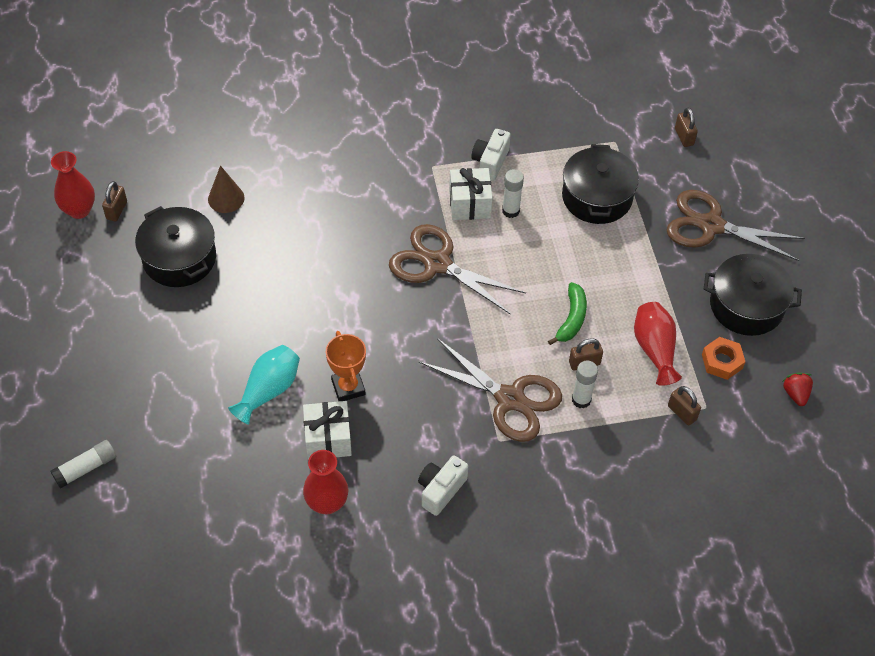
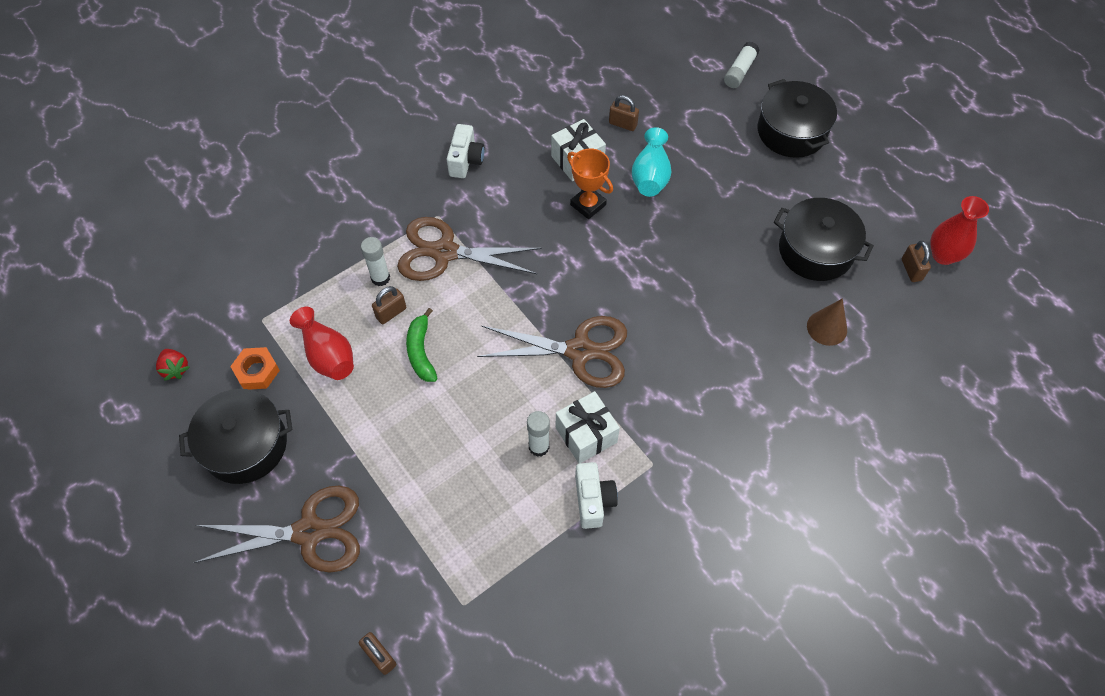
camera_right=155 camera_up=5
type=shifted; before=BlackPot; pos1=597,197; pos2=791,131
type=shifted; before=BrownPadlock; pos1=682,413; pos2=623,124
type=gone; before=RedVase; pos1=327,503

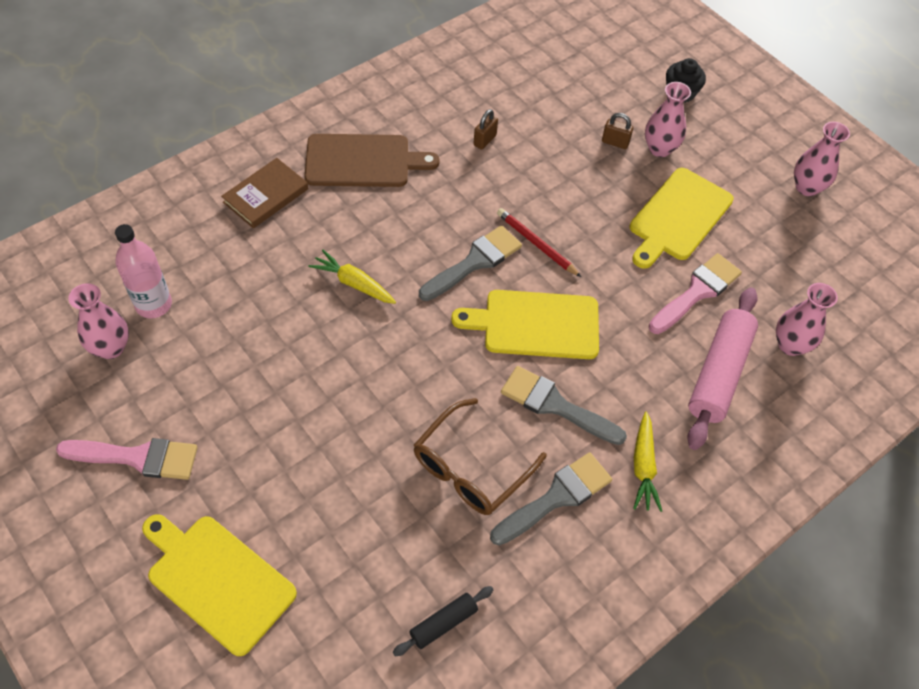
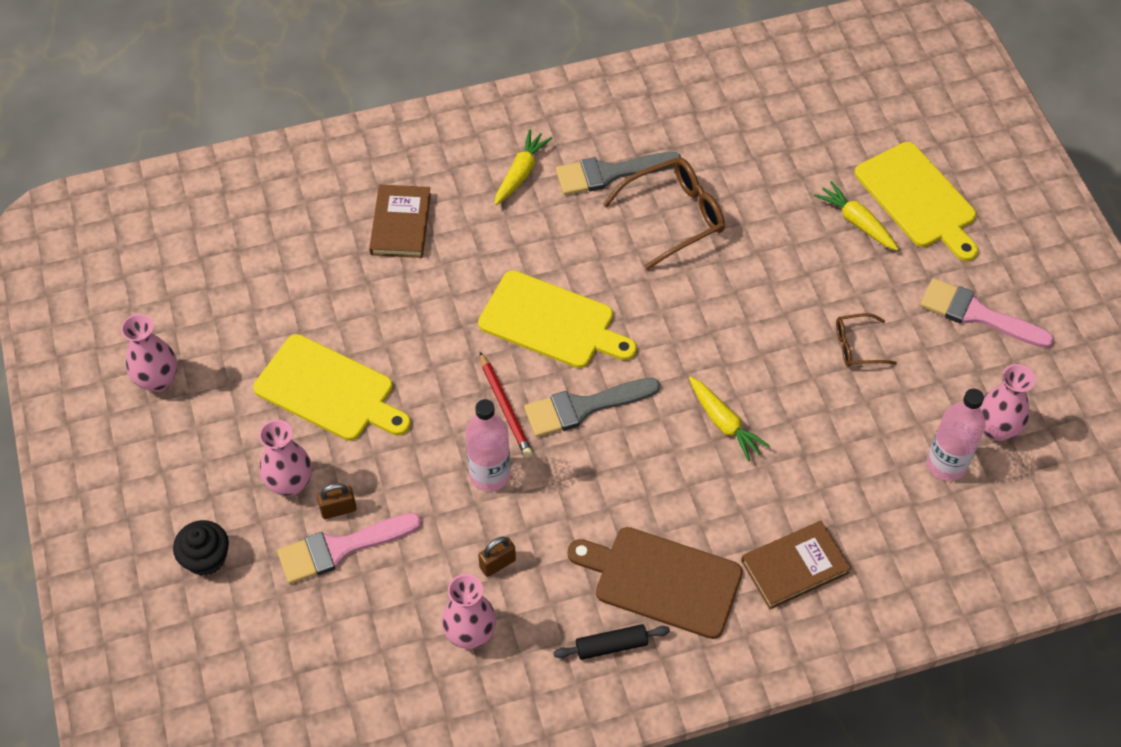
camera_right=-155 camera_up=0
type=rotated; before=BrownPadlock; pos1=615,142; pos2=338,509; turn=-60
type=rotated; before=YellowCuttingBoard; pos1=678,217; pos2=329,390; turn=60
type=shifted; before=PinkBrush; pos1=697,292; pos2=341,548
type=shifted; before=PinkVase; pos1=790,345; pos2=470,634
type=swapped; before=PinkRollingPin; after=BrownBook; pos1=719,374; pos2=401,224
type=gone; before=GreyBrush; pos1=556,405
type=shifted; before=BlackRollingPin; pos1=443,623; pos2=611,646
type=new; after=YellowCarrot; pos2=856,222
type=new; after=BrownGlasses; pos2=857,346
type=new; after=PinkBottle; pos2=489,475

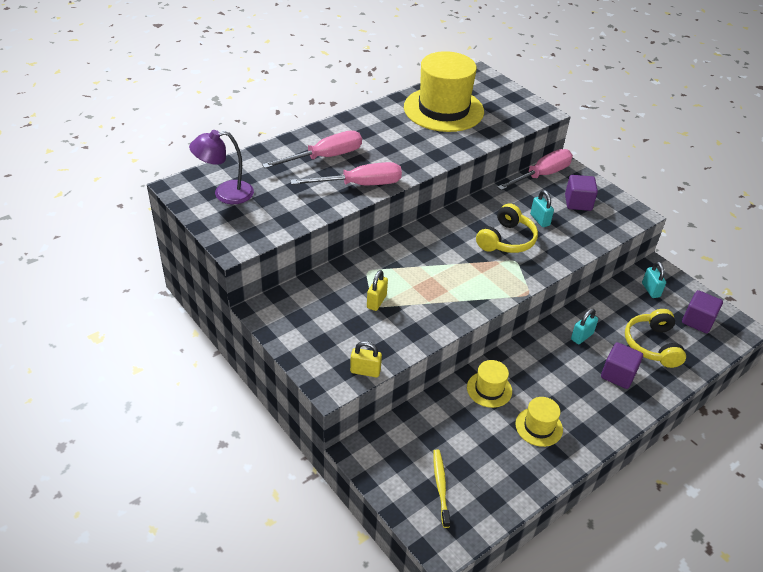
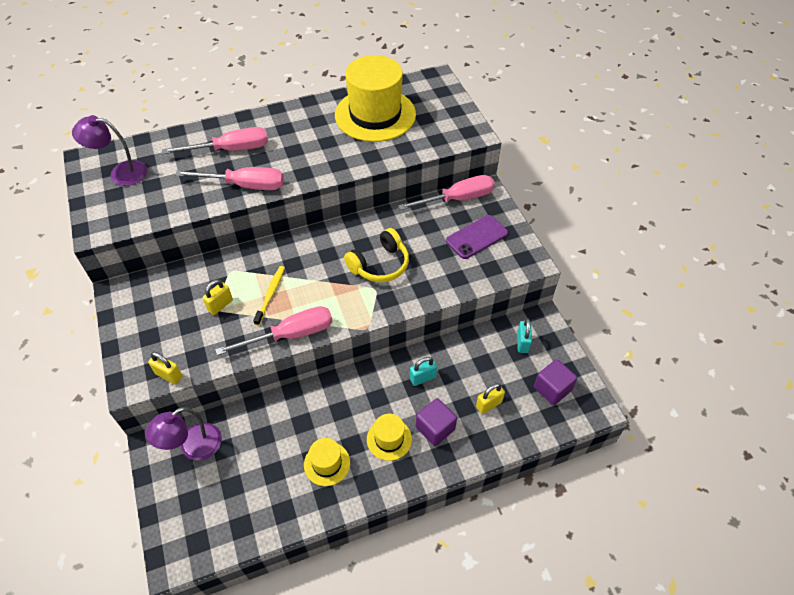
camera_right=20 camera_up=10
type=swapped; before=PurpleCube; after=PurplePhone; pos1=578,203; pos2=476,237
type=gone; before=TurquoisePadlock; pos1=540,220
type=swapped; before=YellowHeadphones; after=YellowPadlock; pos1=652,345; pos2=488,404
type=shifted; before=YellowHat; pos1=489,389; pos2=389,439
type=shifted; before=YellowToothbrush; pos1=440,486; pos2=271,294
type=new; after=PinkScrewdriver; pos2=290,335
type=new; after=PurpleLamp; pos2=193,447

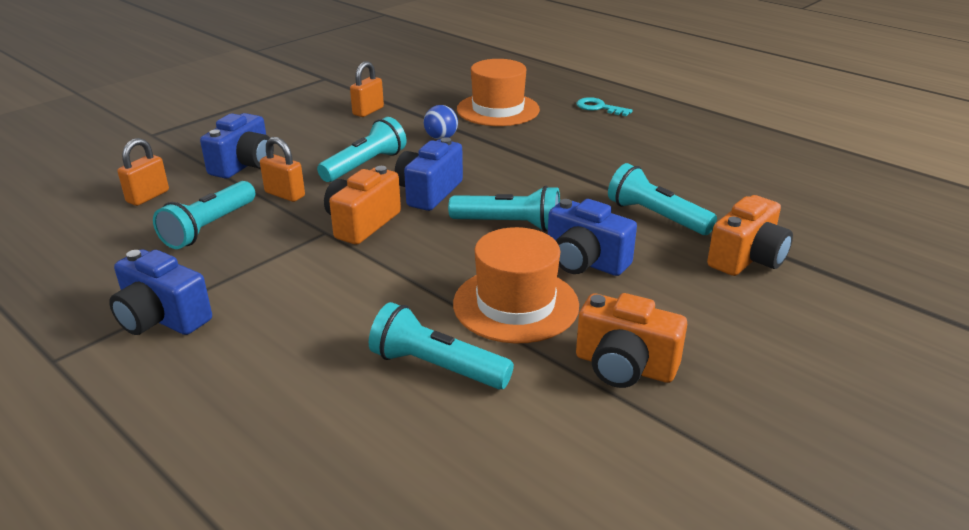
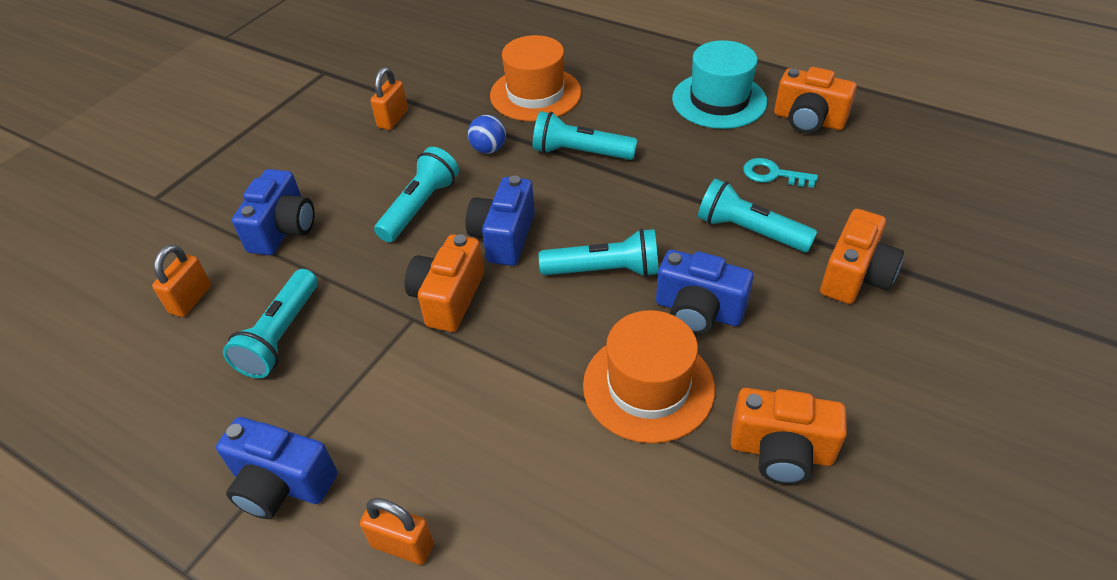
camera_right=-10 camera_up=15
type=shifted; before=TurquoiseKey; pos1=599,108; pos2=773,174
type=shifted; before=OrangePadlock; pos1=285,194; pos2=402,545
type=shifted; before=TurquoiseFlashlight; pos1=437,367; pos2=580,153
type=new; after=TurquoiseHat; pos2=719,100
type=new; after=OrangeCamera; pos2=808,120

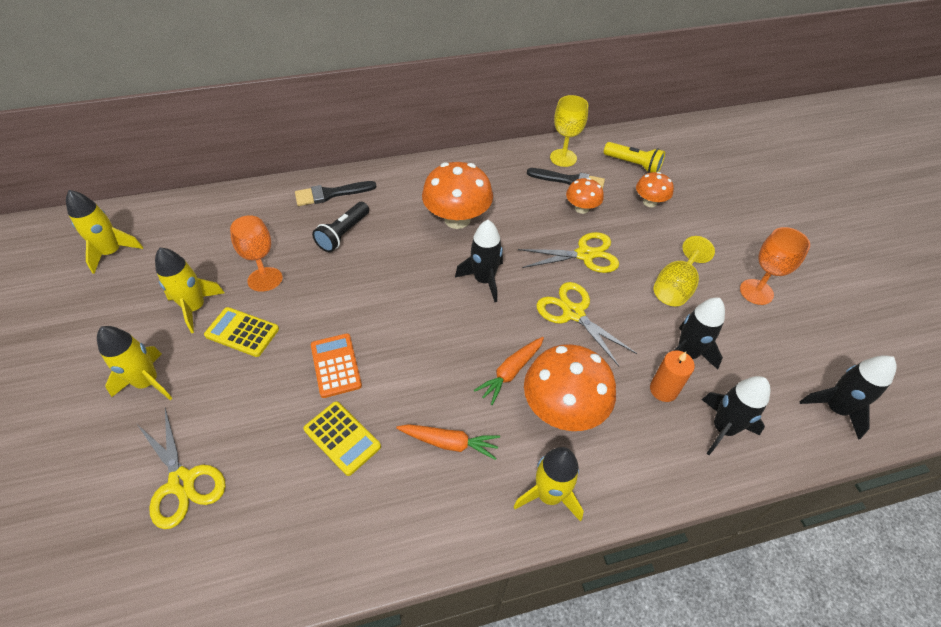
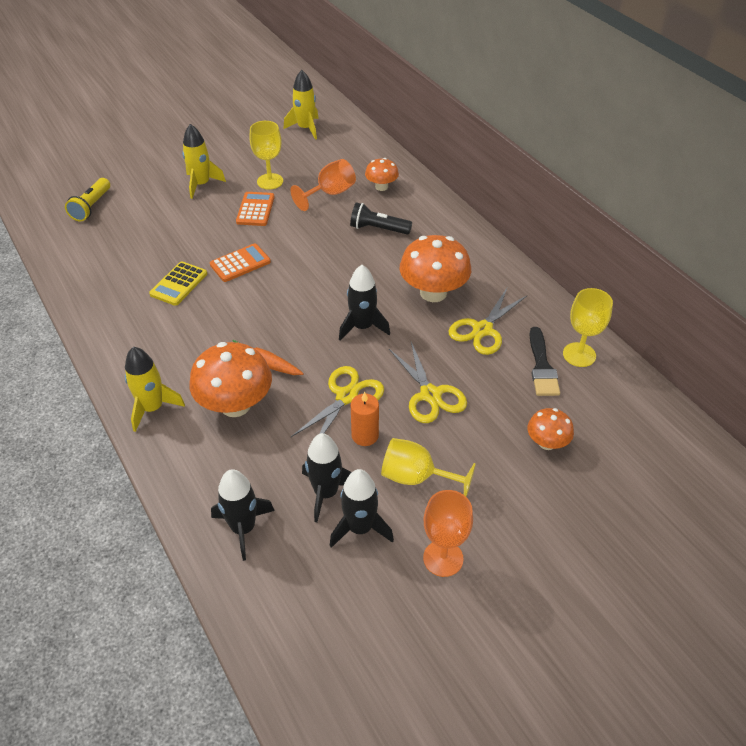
camera_right=75 camera_up=-5
type=shifted; before=YellowFlashlight; pos1=633,165; pos2=91,207
type=shifted; before=OrangeMushroom; pos1=581,208; pos2=381,187
type=gone; before=BlackBrush; pos1=331,194
type=swapped; before=YellowRocket; after=YellowGoblet; pos1=195,308; pos2=270,181
type=repainted; before=YellowCalculator; after=OrangeCalculator; pos1=242,332; pos2=255,209
type=shifted; before=OrangeCandle; pos1=663,390; pos2=365,435
type=shifted; before=BlackRocket; pos1=835,408; pos2=360,528
type=shifted; before=YellowScissors; pos1=182,482; pos2=482,330
type=gone; before=OrangeCarrot; pos1=449,443

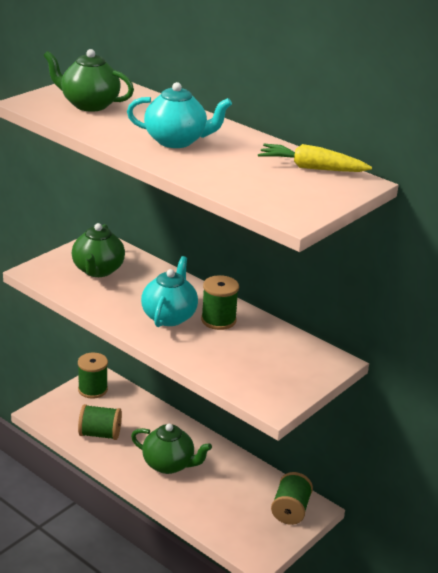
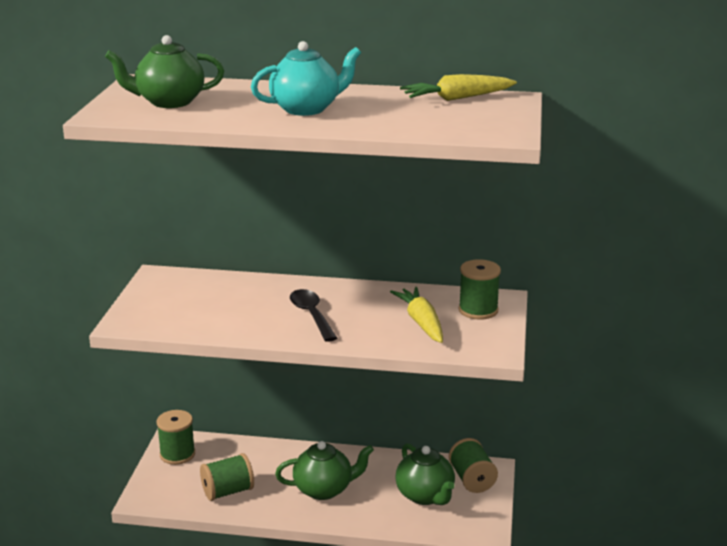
camera_right=-30 camera_up=-5
type=shifted; before=GreenTeapot; pos1=98,270; pos2=425,495
type=swapped; before=TurquoiseTeapot; after=BlackSpoon; pos1=169,316; pos2=311,315
type=shifted; before=GreenSpool; pos1=218,320; pos2=478,310
type=new; after=YellowCarrot; pos2=421,322

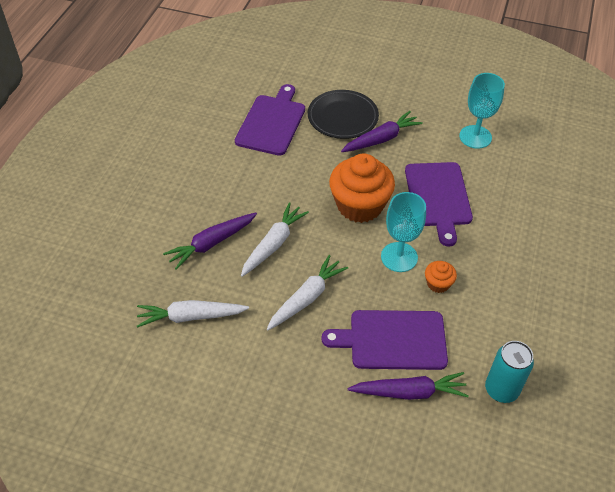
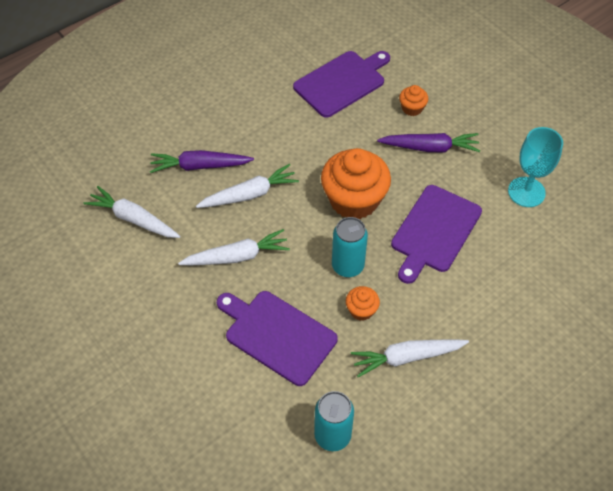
camera_right=35 camera_up=5
type=swapped; before=BlackPlate; after=OrangeCupcake; pos1=342,117; pos2=412,108
type=swapped; before=TurquoiseGoblet; after=TurquoiseCan; pos1=399,257; pos2=347,266
type=gone; before=PurpleCarrot; pos1=409,392
type=new; after=WhiteCarrot; pos2=407,357

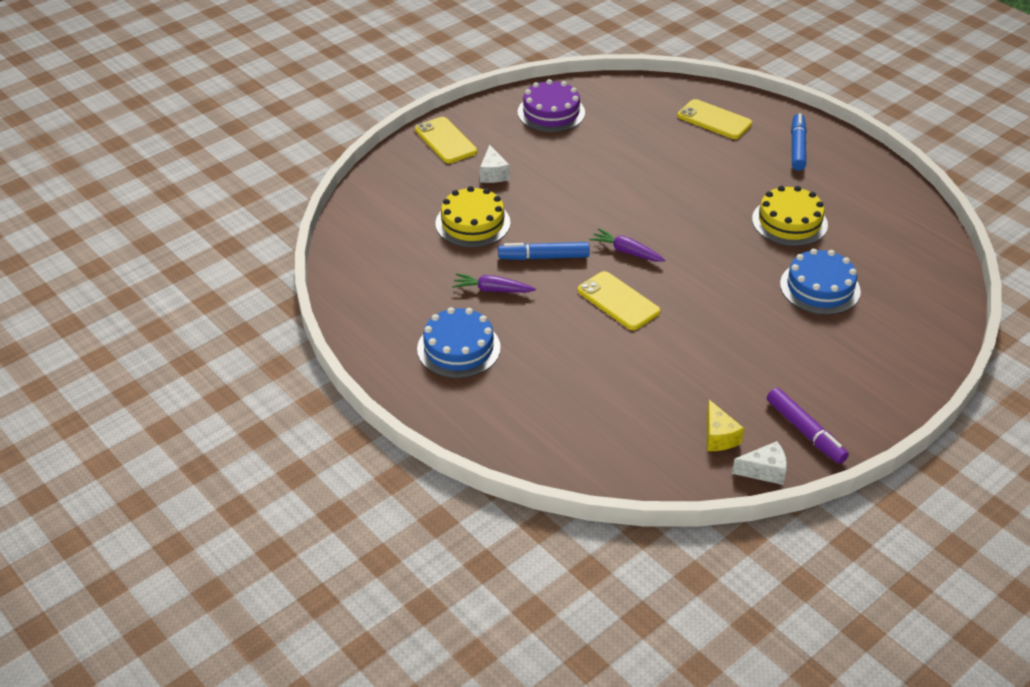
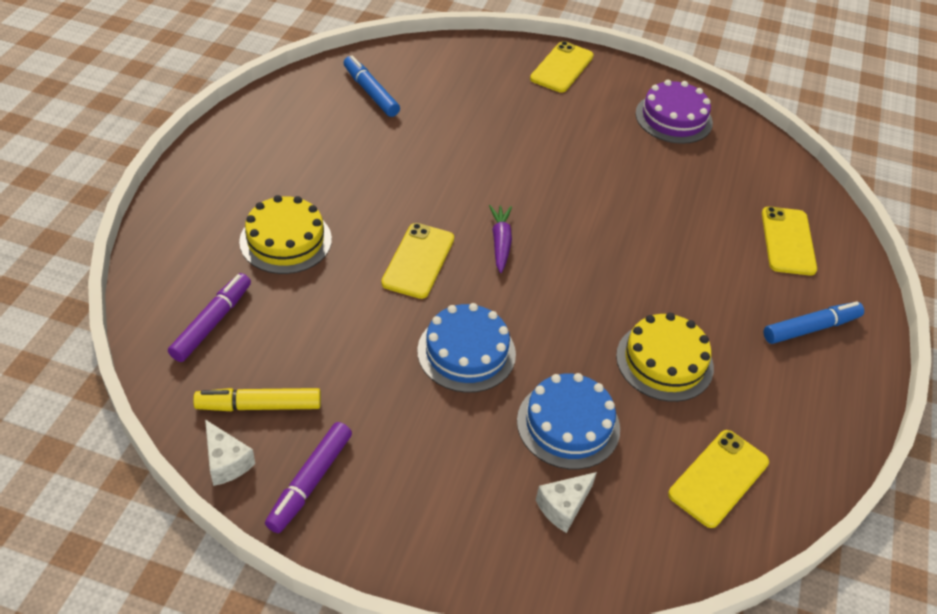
camera_right=55 camera_up=5
type=shifted; before=WhiteCheese; pos1=493,174; pos2=563,506
type=shifted; before=YellowCake; pos1=472,223; pos2=285,240
type=shifted; before=BlueMarker; pos1=543,257; pos2=370,92
type=gone; before=PurpleCarrot; pos1=492,290
type=shifted; before=BlueCake; pos1=458,348; pos2=466,352
type=swapped; before=YellowCheese; after=YellowMarker; pos1=718,437; pos2=259,406
type=new; after=PurpleMarker; pos2=212,323
type=new; after=YellowPhone; pos2=718,478

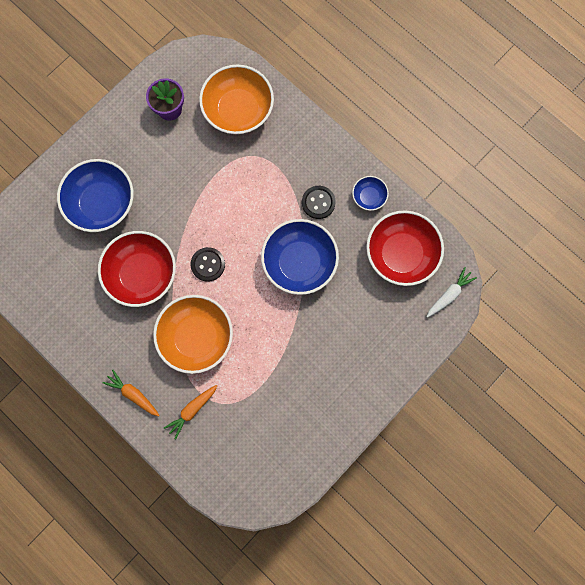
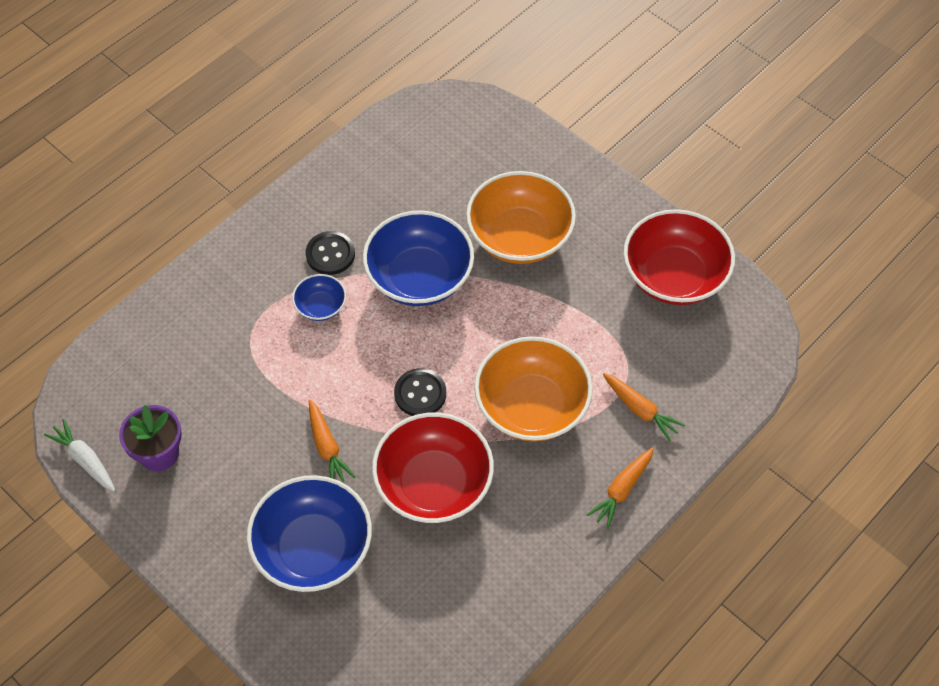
camera_right=-90 camera_up=-20
type=shifted; before=OrangeBowl; pos1=238,110; pos2=519,237
type=shifted; before=BlueBowl; pos1=369,197; pos2=320,306
type=shifted; before=RedBowl; pos1=401,254; pos2=674,276
type=shifted; before=WhiteCarrot; pos1=449,294; pos2=84,460
type=new; after=OrangeCarrot; pos2=327,447

